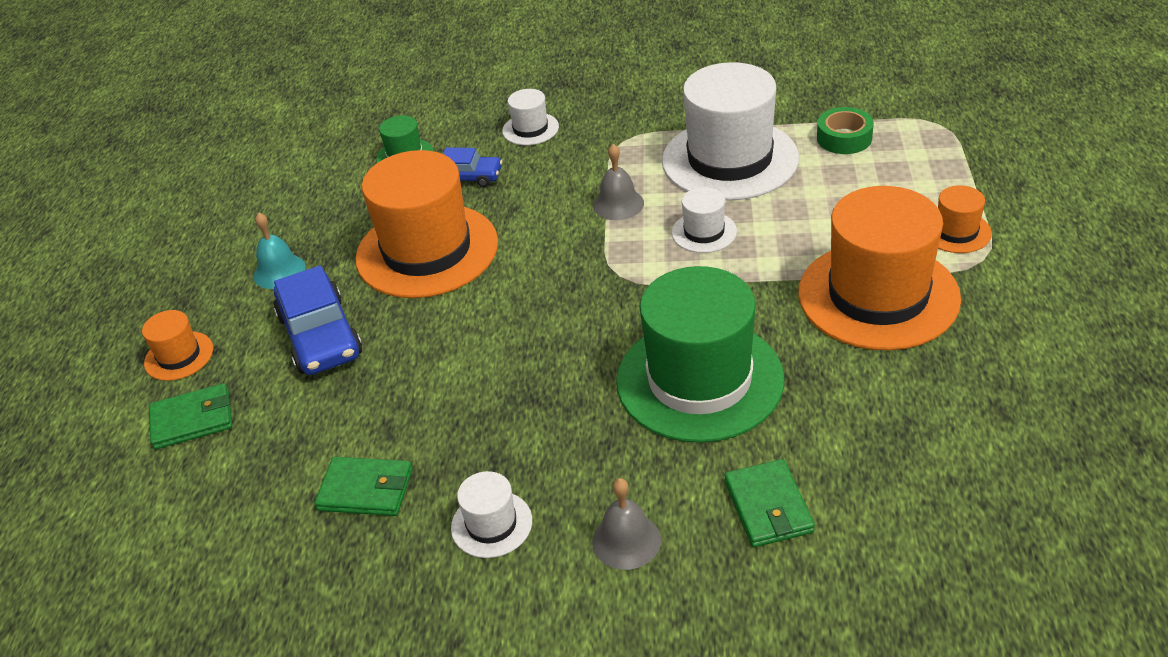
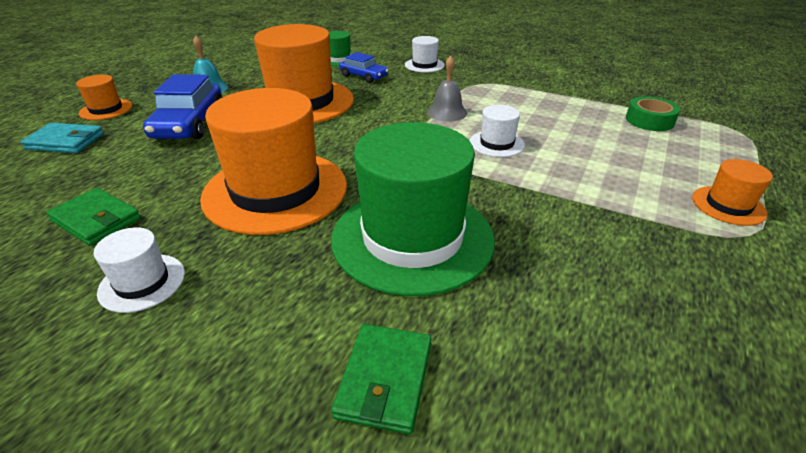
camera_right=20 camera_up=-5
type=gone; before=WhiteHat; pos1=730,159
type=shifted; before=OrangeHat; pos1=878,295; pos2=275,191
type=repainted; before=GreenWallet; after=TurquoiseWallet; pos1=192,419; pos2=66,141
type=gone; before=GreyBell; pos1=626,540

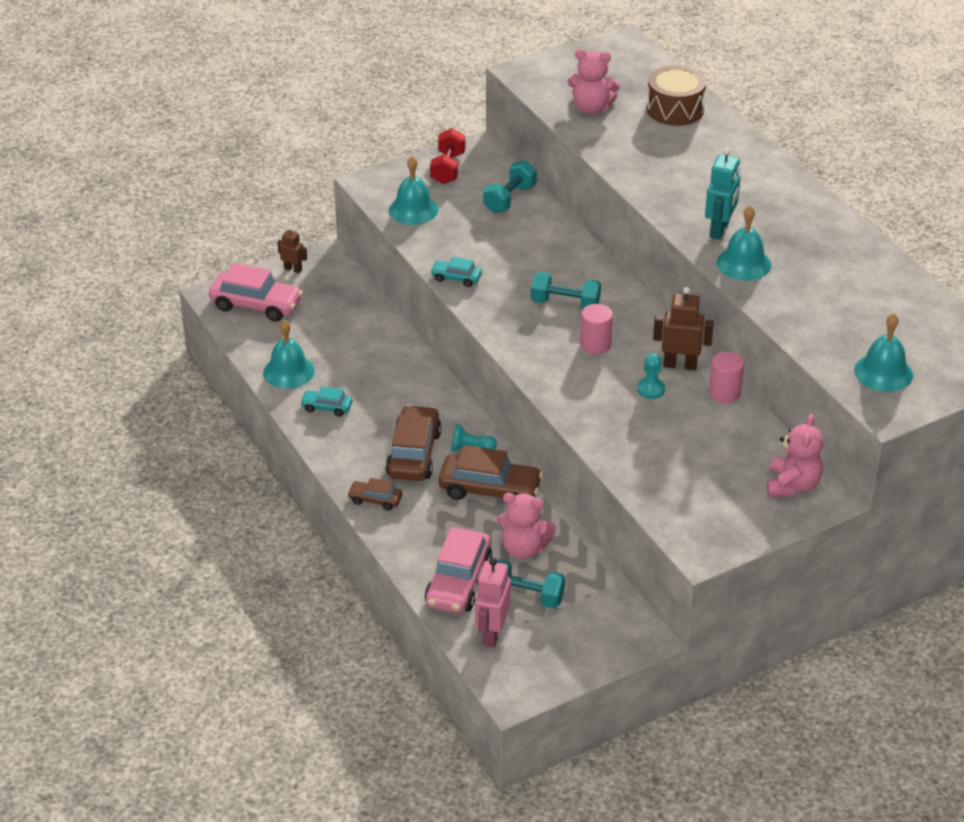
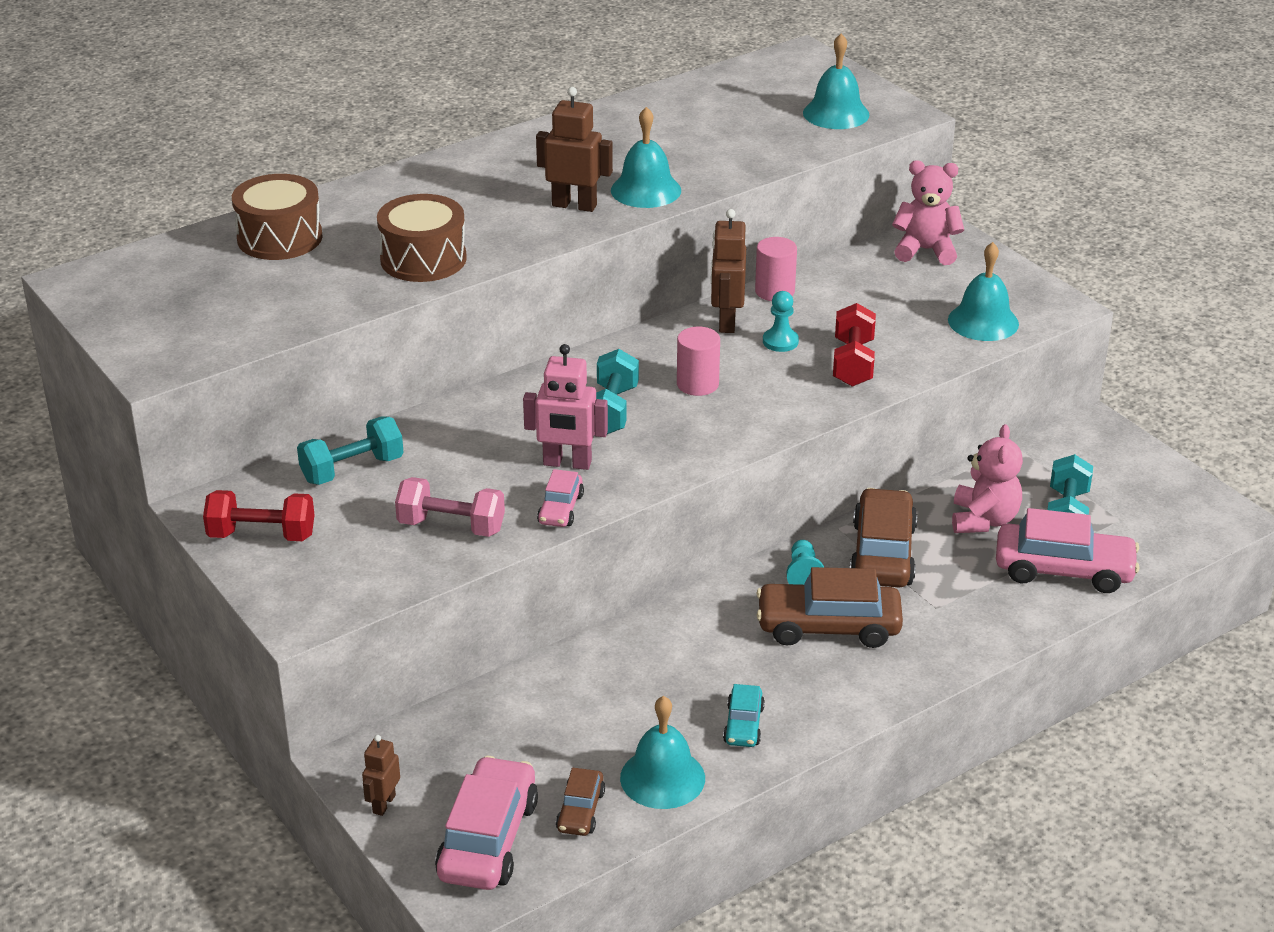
camera_right=-95 camera_up=-5
type=gone; before=PinkTeddyBear; pos1=591,108
type=repainted; before=TurquoiseRobot; after=BrownRobot; pos1=719,230; pos2=574,205
type=shifted; before=TurquoiseBell; pos1=413,209; pos2=983,321
type=rotated; before=TurquoiseDumbbell; pos1=509,199; pos2=352,469; turn=-60
type=repainted; before=TurquoiseCar; after=PinkCar; pos1=456,278; pos2=560,509
type=shifted; before=BrownCar; pos1=375,500; pos2=580,811
type=shifted; before=PinkRobot; pos1=492,633; pos2=567,463
type=new; after=BrownDrum; pos2=423,259
type=new; after=RedDumbbell; pos2=853,363
type=new; after=PinkDumbbell; pos2=451,526

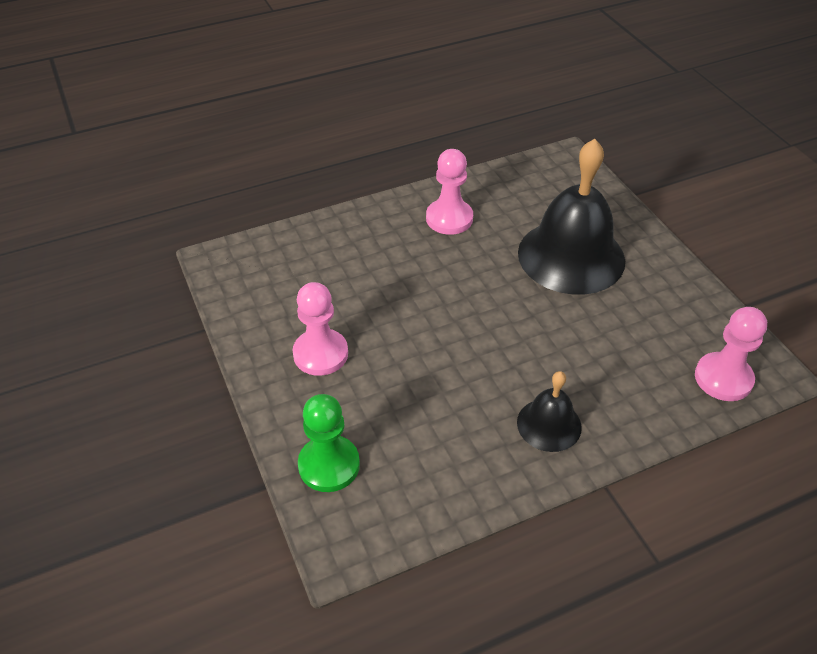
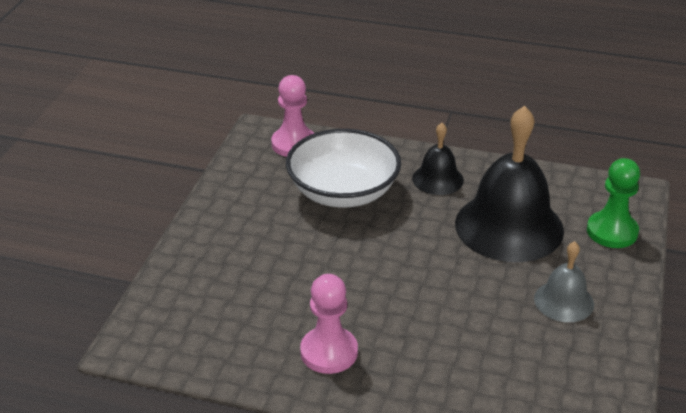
camera_right=-140 camera_up=-10
type=shifted; before=BlackBell; pos1=571,256; pos2=509,226
type=swapped; before=PinkPawn; after=GreyBell; pos1=320,354; pos2=564,301
type=new; after=WhiteBowl; pos2=343,192

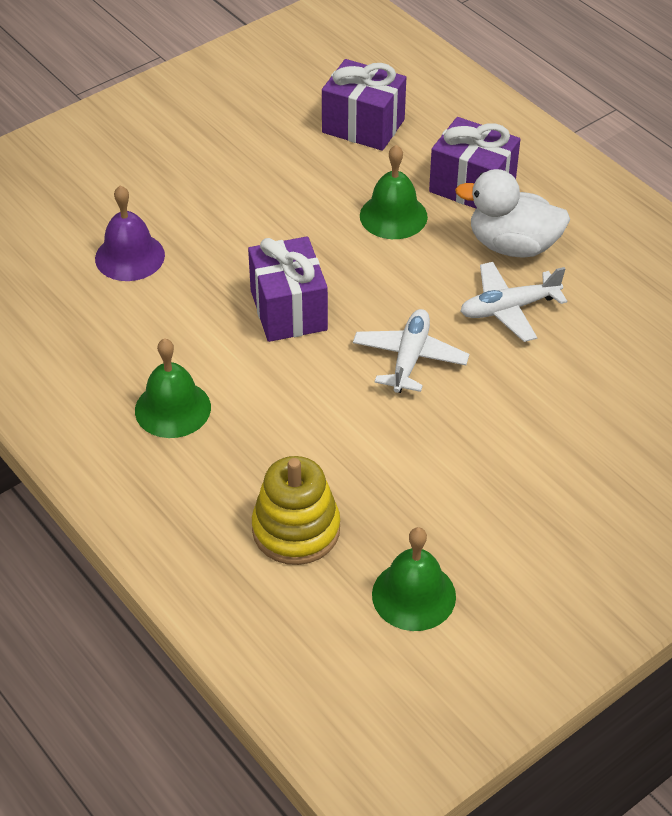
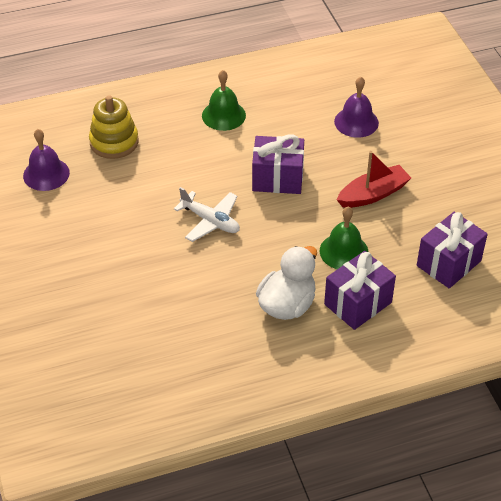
camera_right=110 camera_up=0
type=gone; before=WhitePlane; pos1=509,308
type=repainted; before=GreenBell; after=PurpleBell; pos1=413,595; pos2=46,174
type=new; after=RedBoat; pos2=373,194

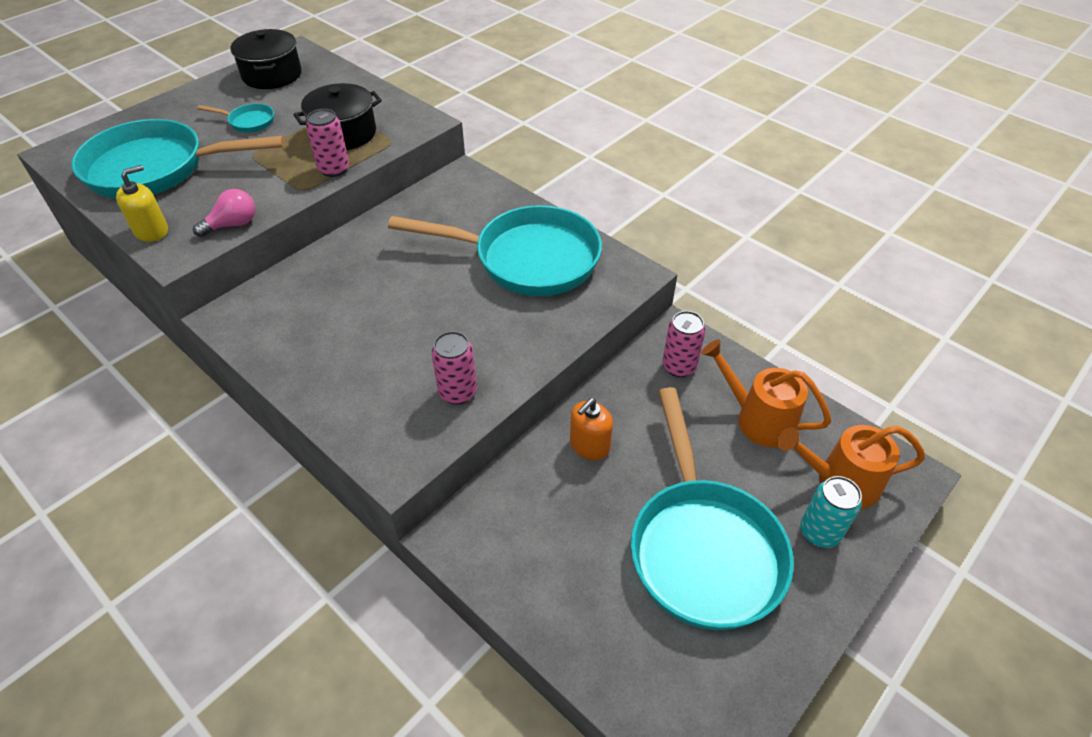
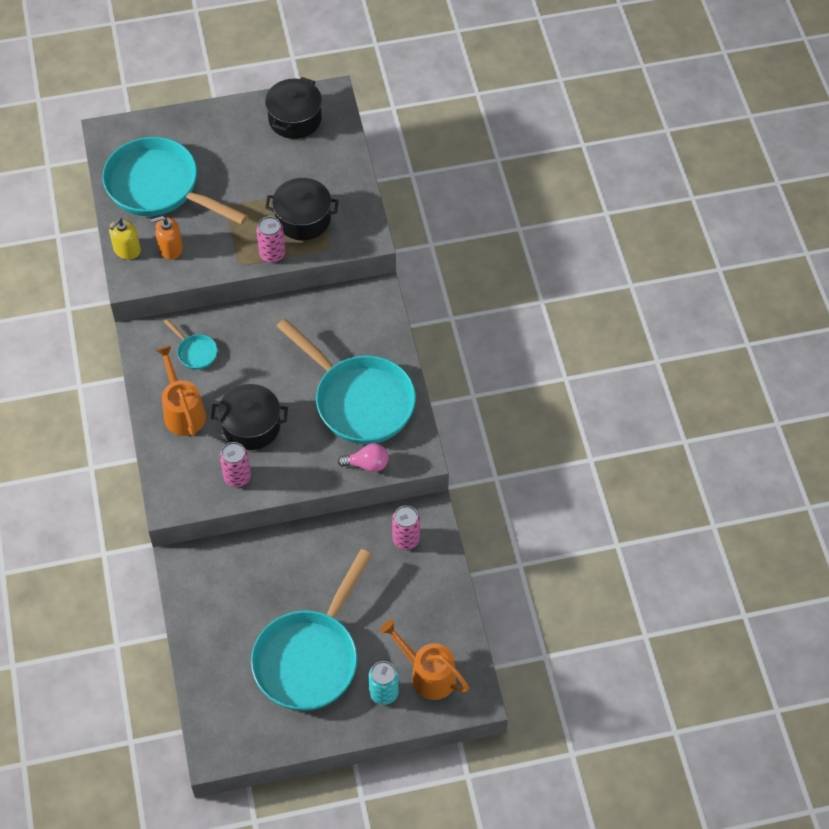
camera_right=35 camera_up=10
type=shifted; before=TurquoisePan; pos1=249,122; pos2=195,352
type=rotated; before=YellowSoapDispenser; pos1=151,231; pos2=127,249; turn=135
type=shifted; before=PinkLightBulb; pos1=233,225; pos2=367,464
type=shifted; before=OrangeWateringCan; pos1=757,419; pos2=183,411
type=shifted; before=OrangeSoapDispenser; pos1=589,445; pos2=170,248
type=new; after=BlackPot; pos2=251,426

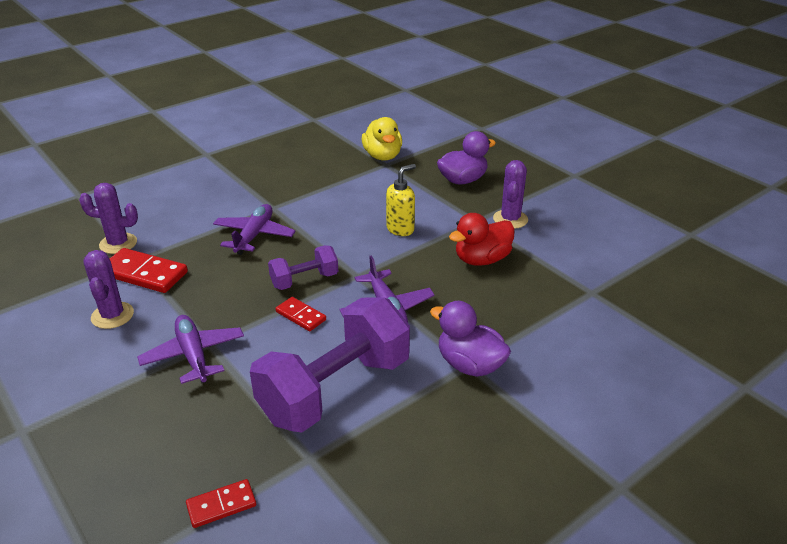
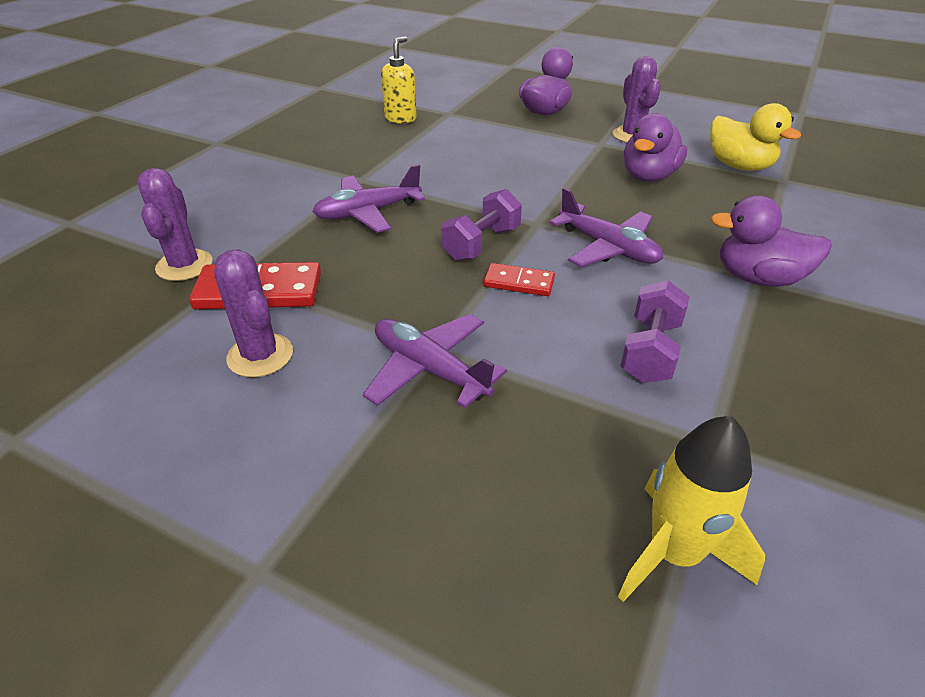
camera_right=-25 camera_up=5
type=shifted; before=YellowDuck; pos1=382,156; pos2=739,166
type=shifted; before=YellowSoapDispenser; pos1=400,229; pos2=401,118
type=rotated; before=PurpleCactus; pos1=118,244; pos2=184,265; turn=-75
type=rotated; before=PurplePlane; pos1=254,235; pos2=368,212; turn=-105
type=repainted; before=RedDuck; after=PurpleDuck; pos1=482,259; pos2=648,176
type=scaled; before=PurpleDumbbell; pos1=335,389; pos2=650,351; scale=0.5
type=swapped; before=RedDomino; after=YellowRocket; pos1=221,505; pos2=674,553

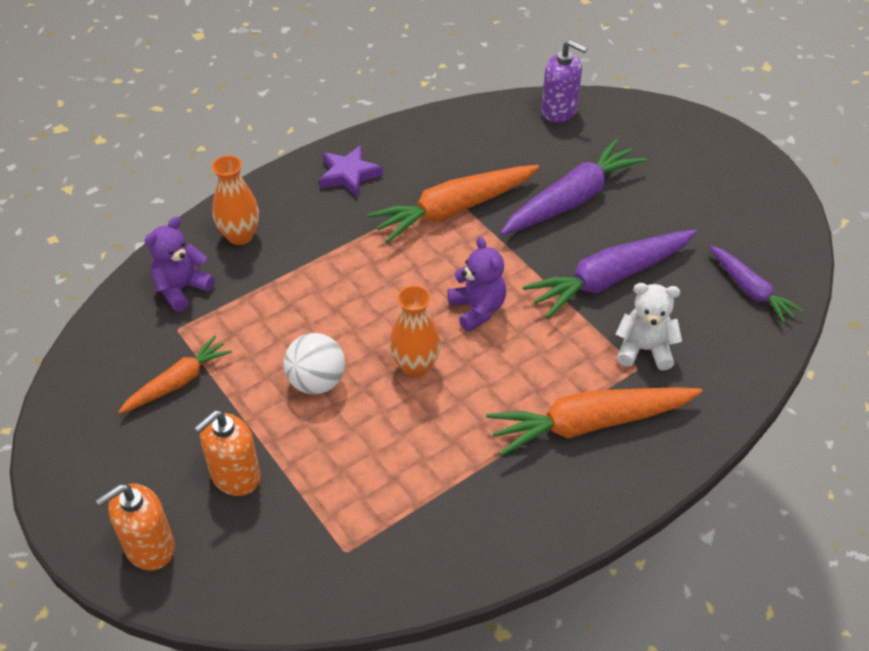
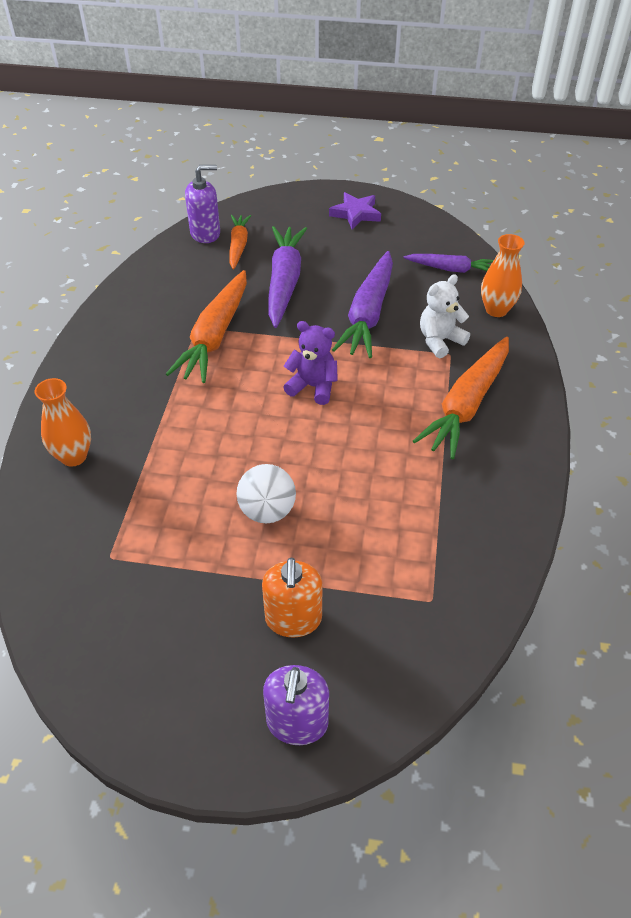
camera_right=-45 camera_up=0
type=shifted; before=PurpleStar; pos1=349,174; pos2=355,214
type=gone; before=PurpleTeddyBear; pos1=182,289
type=shifted; before=OrangeVase; pos1=415,366; pos2=496,310
type=shifted; before=OrangeCarrot; pos1=178,382; pos2=238,246
type=repainted; before=OrangeSoapDispenser; after=PurpleSoapDispenser; pos1=149,547; pos2=297,723

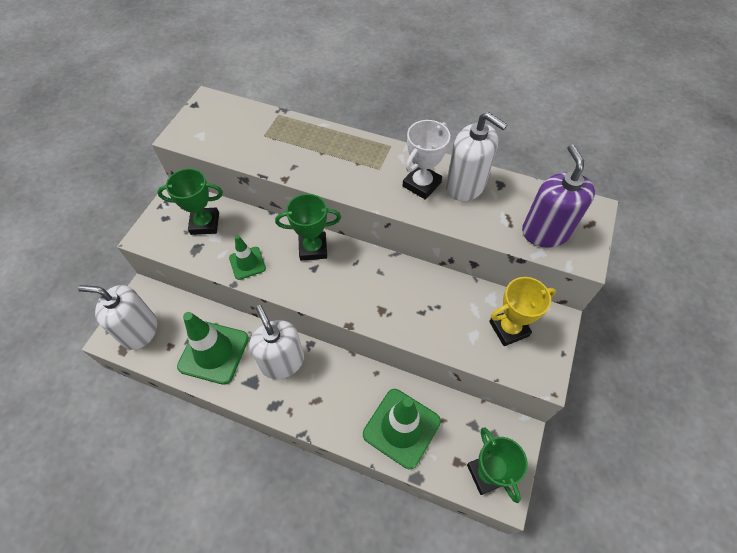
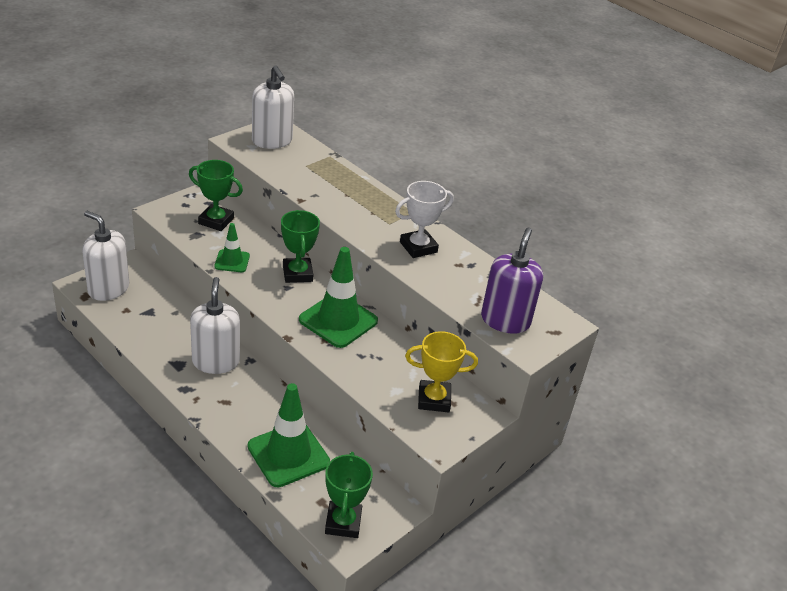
camera_right=20 camera_up=-20
type=shifted; before=WhiteSoapDispenser; pos1=465,186; pos2=272,141
type=rotated; before=GreenTrophy; pos1=313,248; pos2=297,273; turn=60
type=shifted; before=GreenTrafficCone; pos1=214,352; pos2=338,320

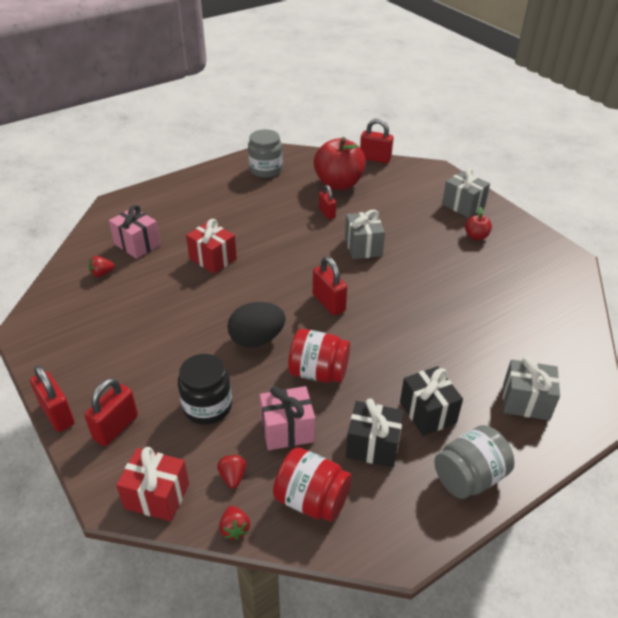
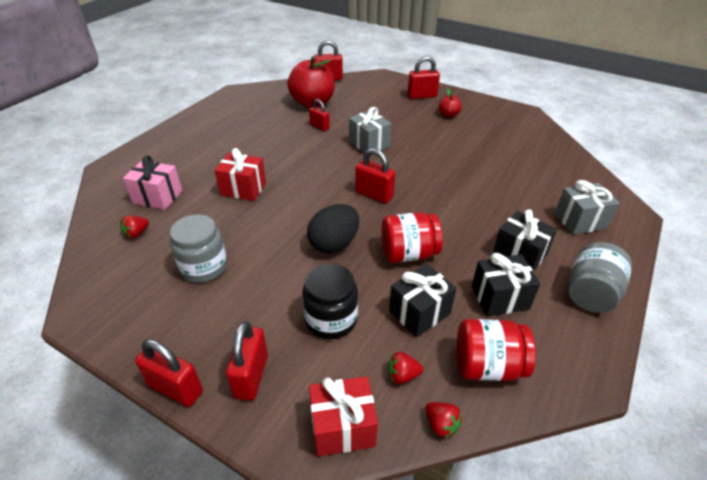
camera_right=-25 camera_up=0
type=shifted; before=GreyJar; pos1=265,169; pos2=204,267
type=swapped; before=GreyGift; after=RedPadlock; pos1=463,205; pos2=422,96
type=repainted; before=PinkGift; after=BlackGift; pos1=287,430; pos2=419,312
type=rotated; before=RedStrawberry; pos1=233,477; pos2=402,375; turn=-60

